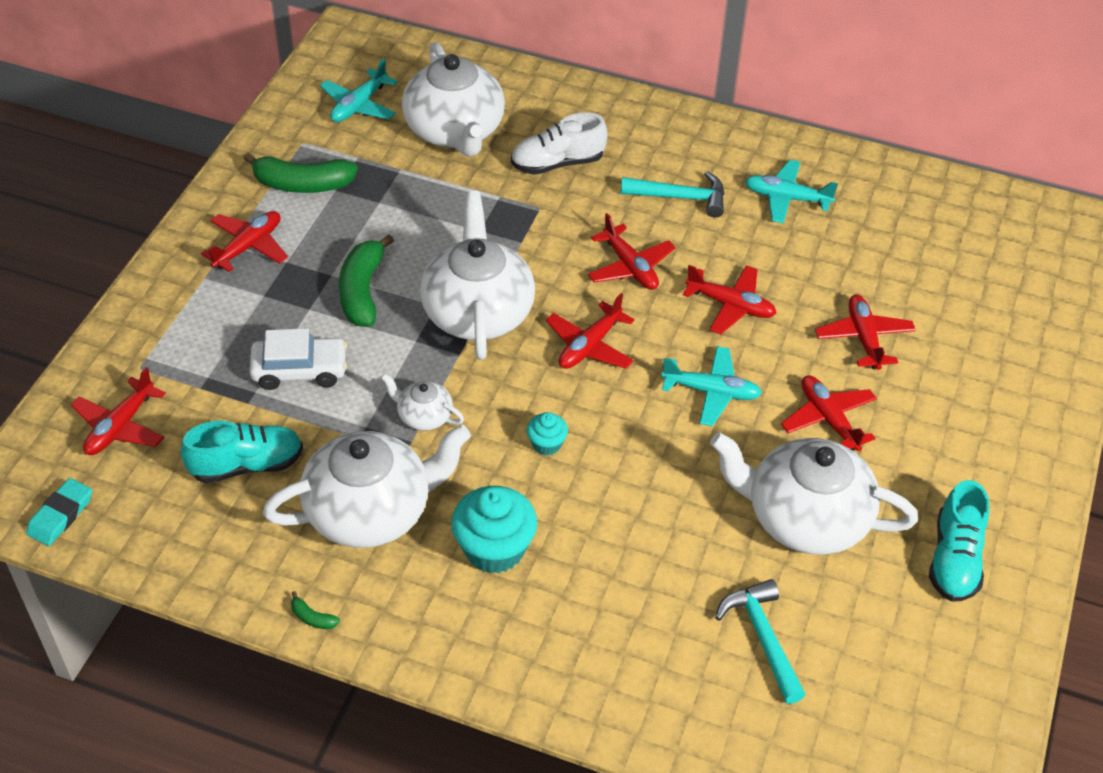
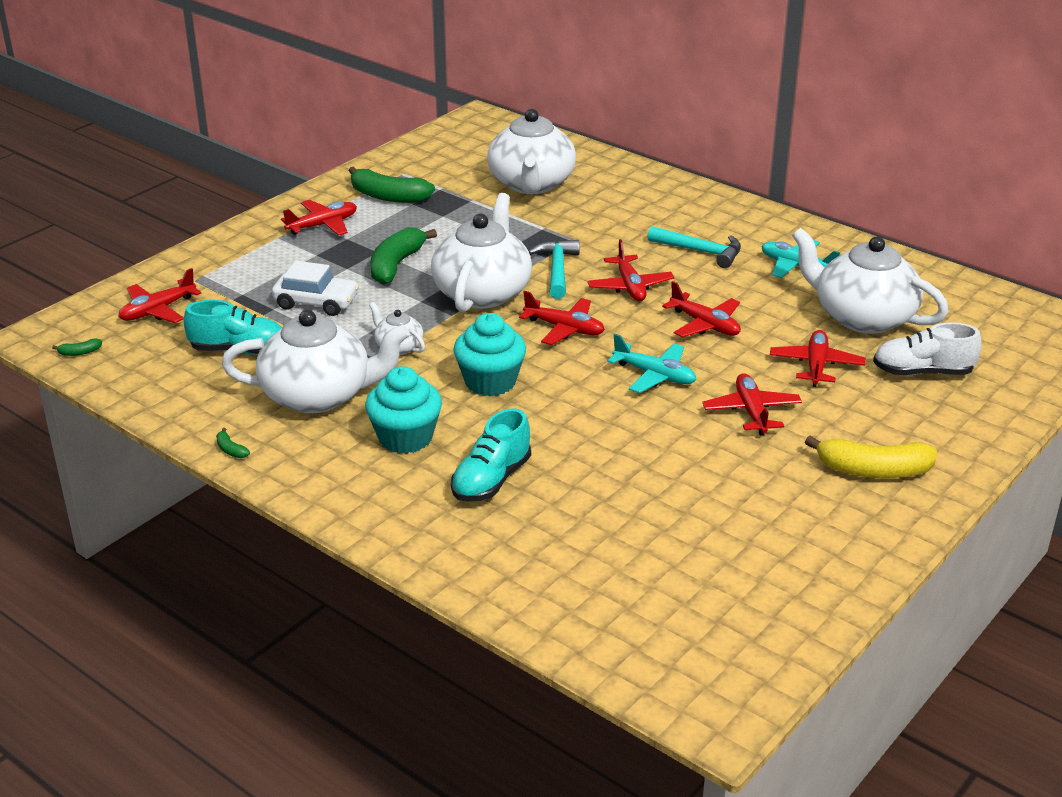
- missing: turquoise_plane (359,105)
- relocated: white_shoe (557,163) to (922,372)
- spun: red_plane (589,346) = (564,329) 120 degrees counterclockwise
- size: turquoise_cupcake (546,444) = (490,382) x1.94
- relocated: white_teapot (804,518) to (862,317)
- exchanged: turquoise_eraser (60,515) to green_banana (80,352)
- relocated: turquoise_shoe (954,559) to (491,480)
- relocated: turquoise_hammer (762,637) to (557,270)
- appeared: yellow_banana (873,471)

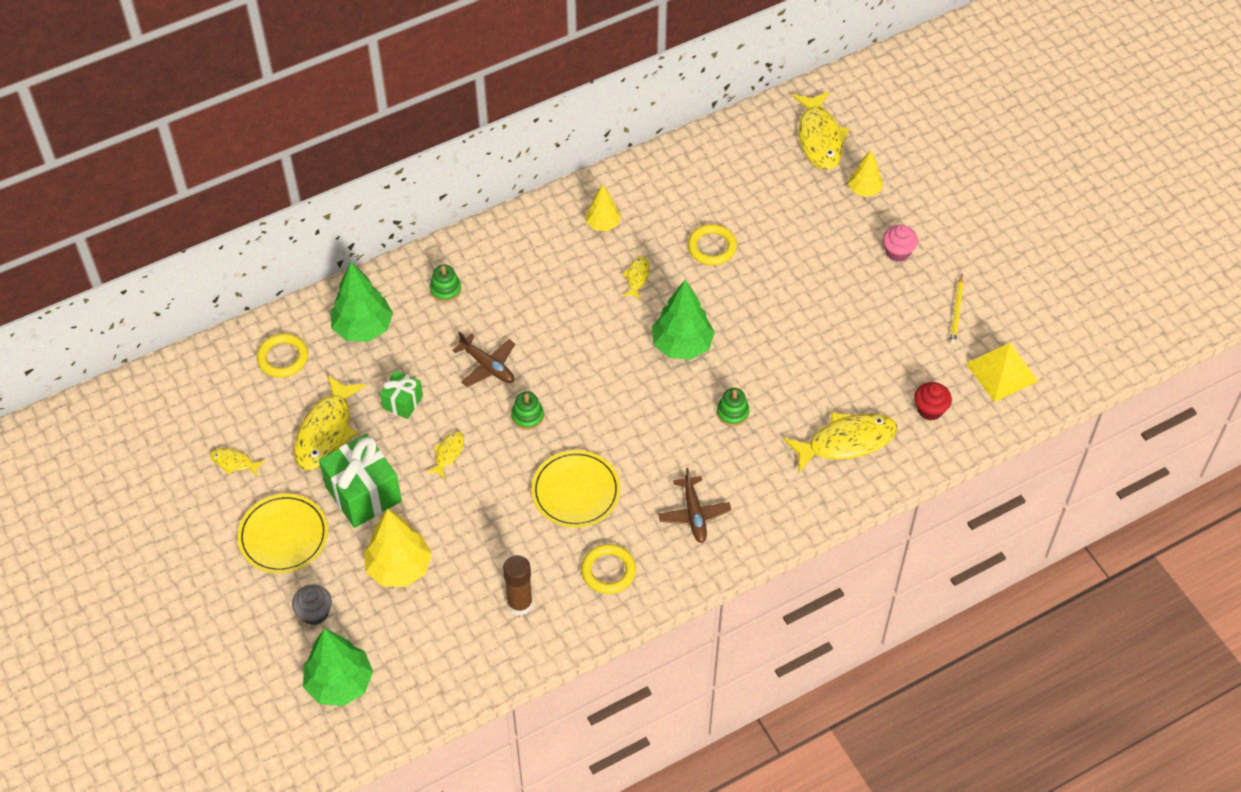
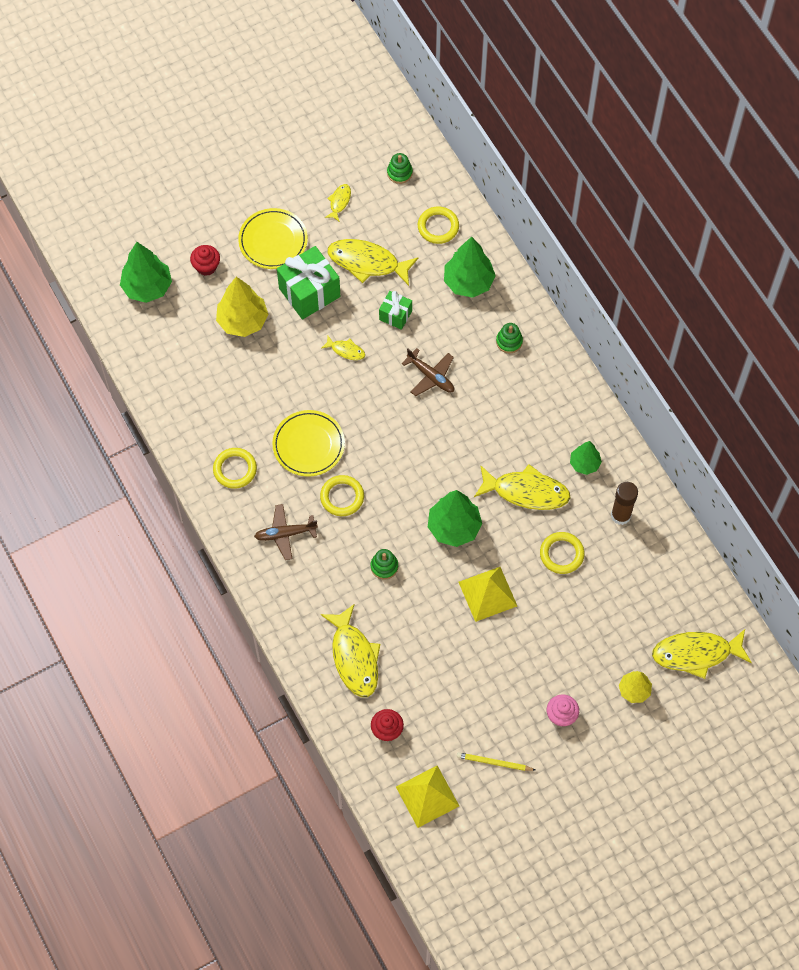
- colour: yellow_tree (603,224) to green_tree (584,464)
- size: yellow_fish (637,277) = (526,491) x2.07
- spun: brown_plane (488,366) = (431,376) 90 degrees counterclockwise
- relocated: green_stacking_toy (527,416) to (399,173)
- relocated: brown_glue_stick (520,604) to (620,515)
- colour: grey_cupcake (314,613) to red_cupcake (206,266)
- appeared: yellow_ring (342,497)
- appeared: yellow_pyramid (488,594)

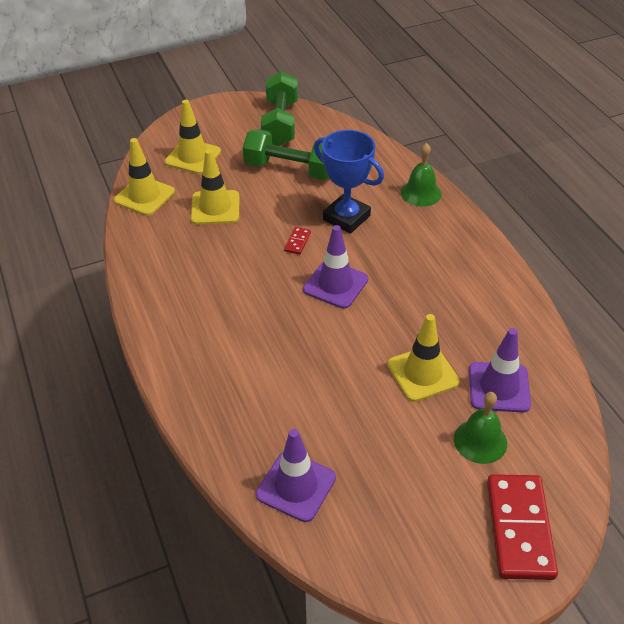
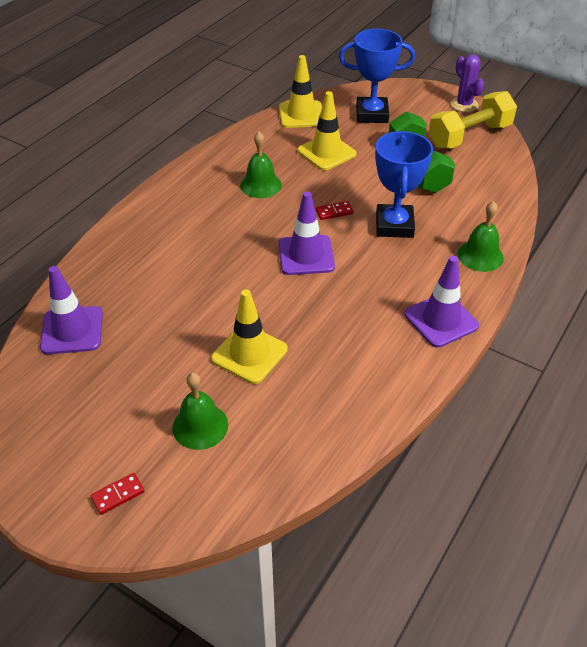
- colour: green_dumbbell (280,123) to yellow_dumbbell (469,136)
- exchanged: yellow_traffic_cone (193,157) to blue_trophy (372,114)
- relocated: purple_traffic_cone (499,387) to (441,320)
- size: red_domino (520,528) = (118,495) x0.42
- appeared: purple_cactus (464,104)
- appeared: green_bell (260,185)

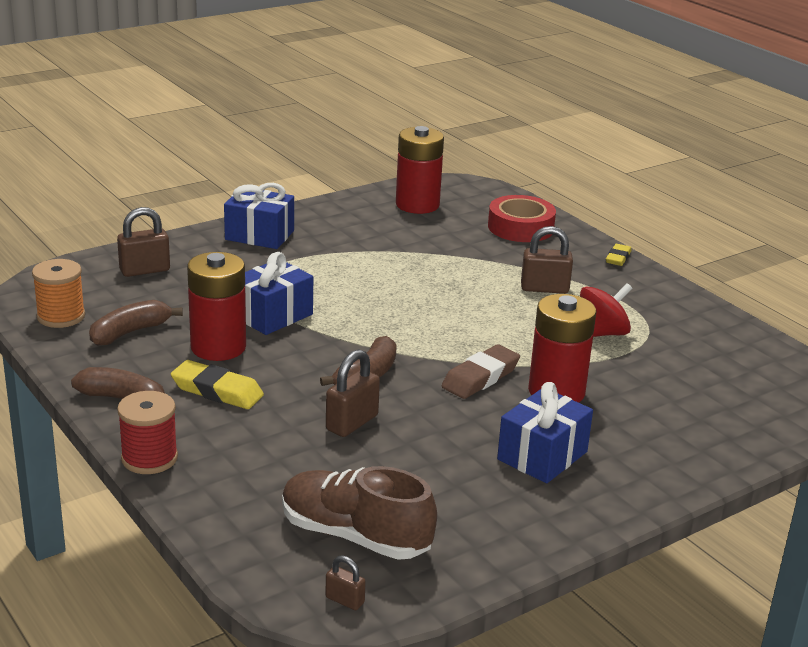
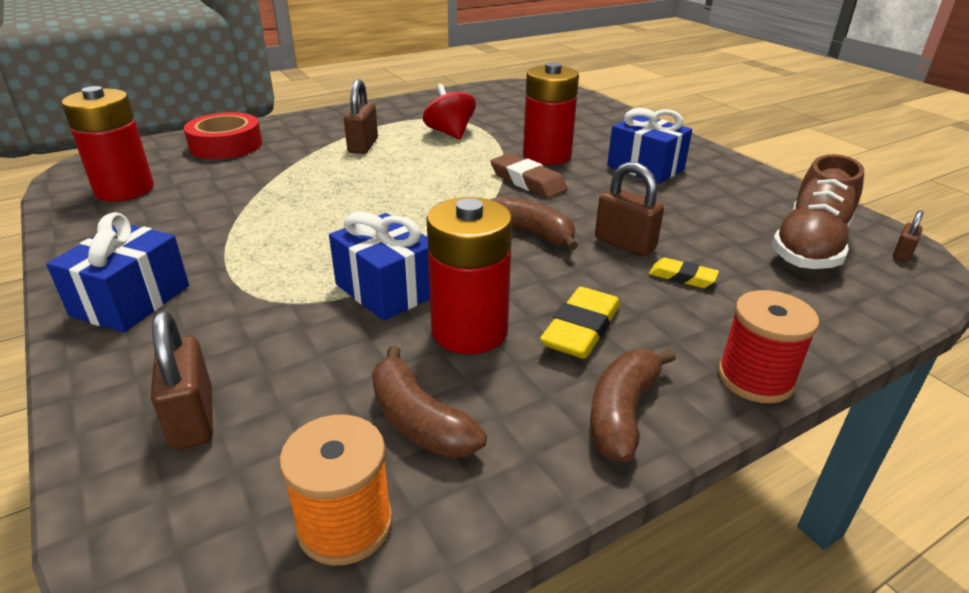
- relocated: yellow_eraser (618,258) to (682,277)

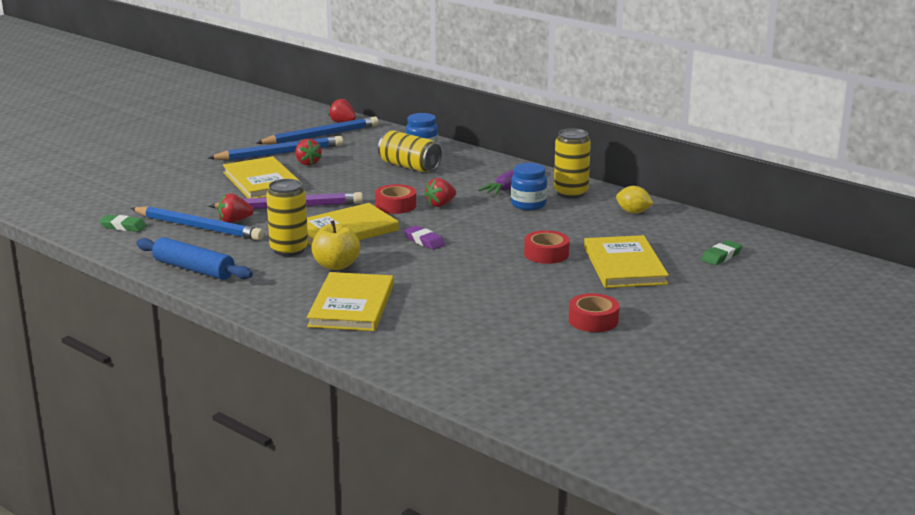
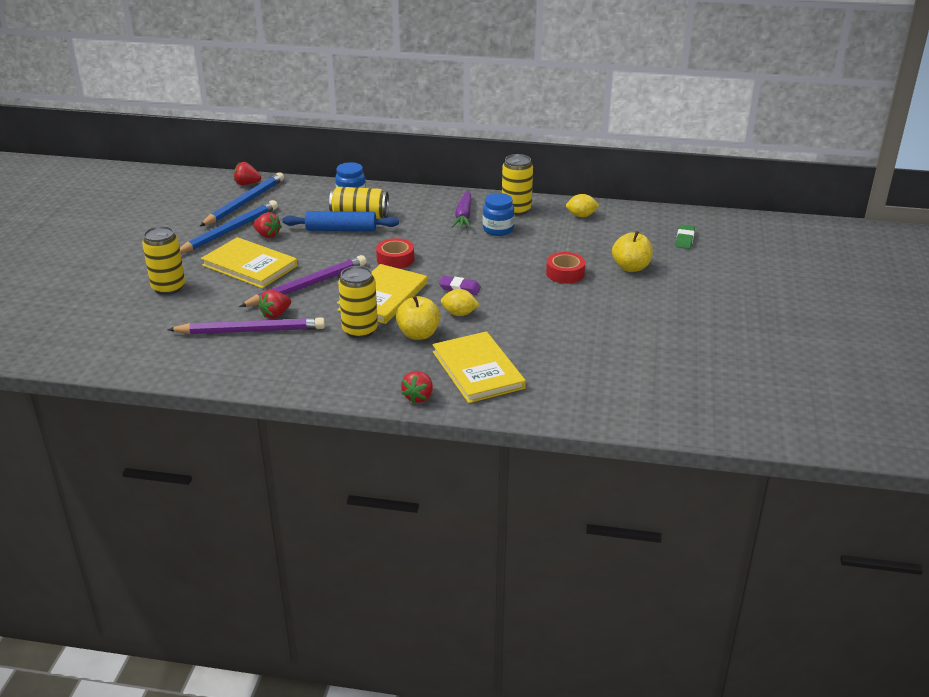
- relocated: red_strawberry (440,204) to (418,397)
- colour: blue_pencil (198,227) to purple_pencil (251,331)
- missing: green_eraser (123,227)
- exchanged: yellow_book (624,265) to yellow_apple (631,267)
- relocated: blue_rolling_pin (194,269) to (341,229)
- missing: red_tape (593,320)
- appeared: yellow_can (168,287)
- appeared: yellow_lemon (459,313)

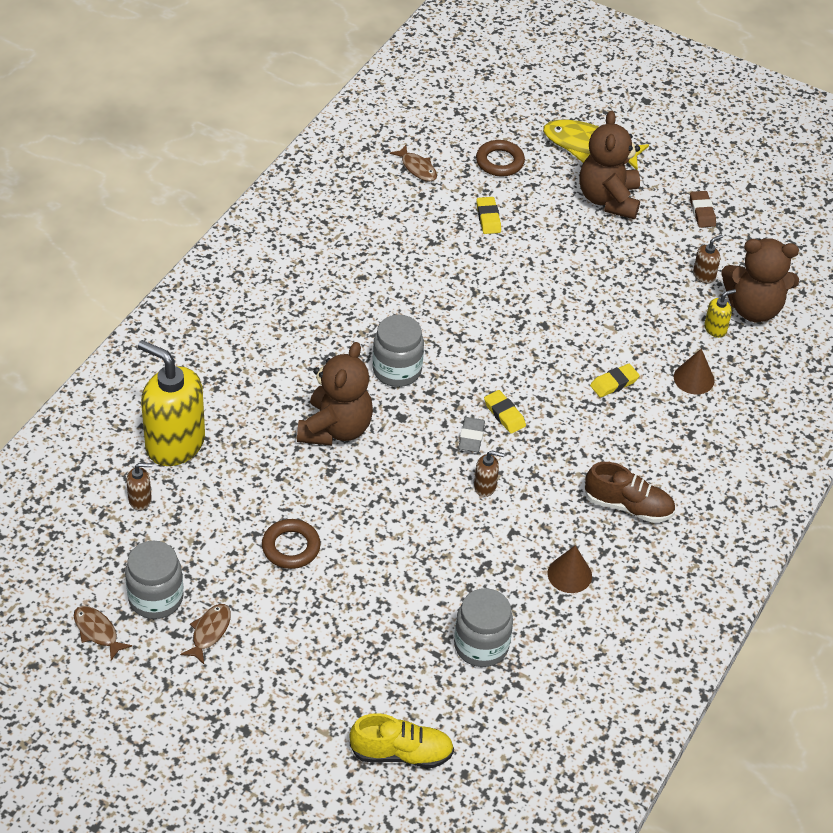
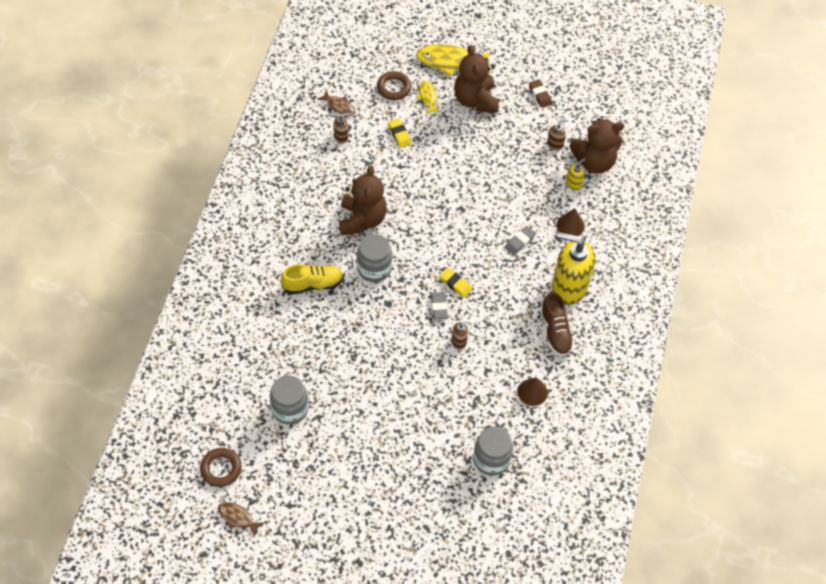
- relocated: yellow_soap_dispenser (174,443) to (568,287)
- relocated: brown_teddy_bear (335,429) to (362,220)
- colour: yellow_eraser (614,383) to grey_eraser (520,242)
- spun: brown_shoe (628,506) = (555,332) 75 degrees clockwise
- relocated: brown_soap_dispenser (140,500) to (341,137)
- relocated: brown_ring (291,547) to (221,469)
- relocated: grey_jar (156,598) to (290,409)
- missing: brown_fish (209,632)
- relocated: yellow_shoe (401,753) to (313,284)
- appeared: yellow_fish (428,97)

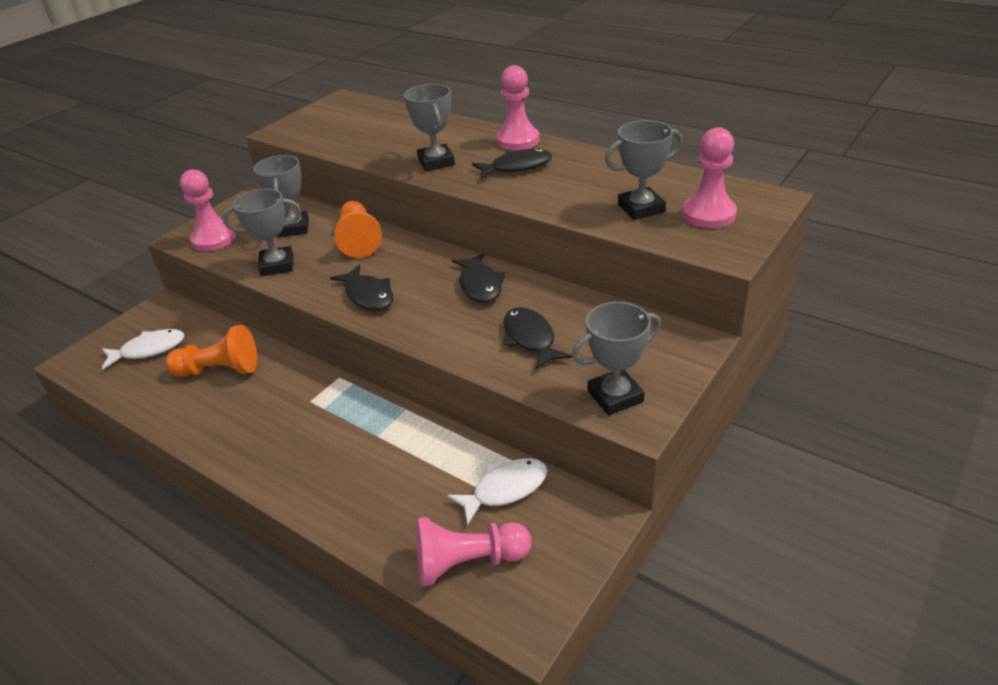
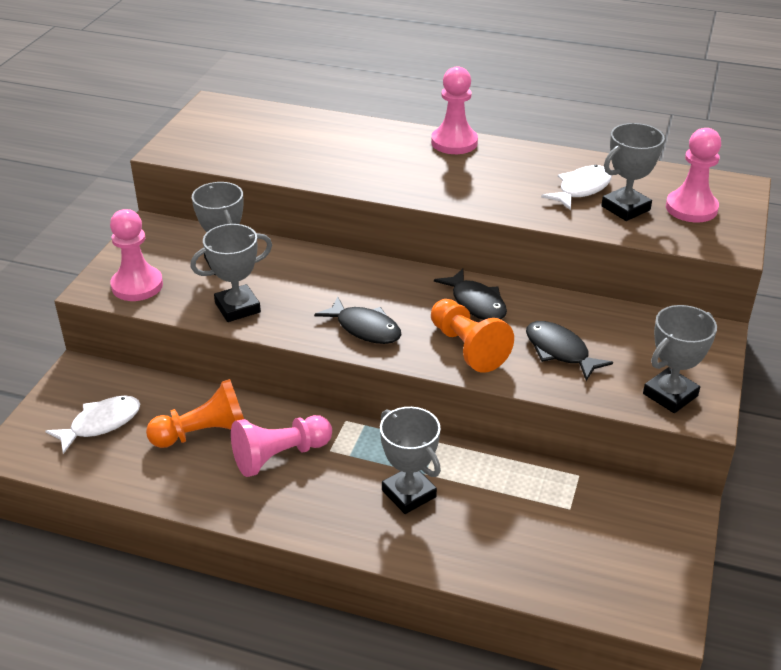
- relocated: grey_trophy (436,162) to (409,494)
- missing: black_fish (517,167)
- relocated: orange_pawn (359,240) to (467,347)
- relocated: white_fish (505,489) to (581,189)
- relocated: pink_pawn (468,562) to (280,456)

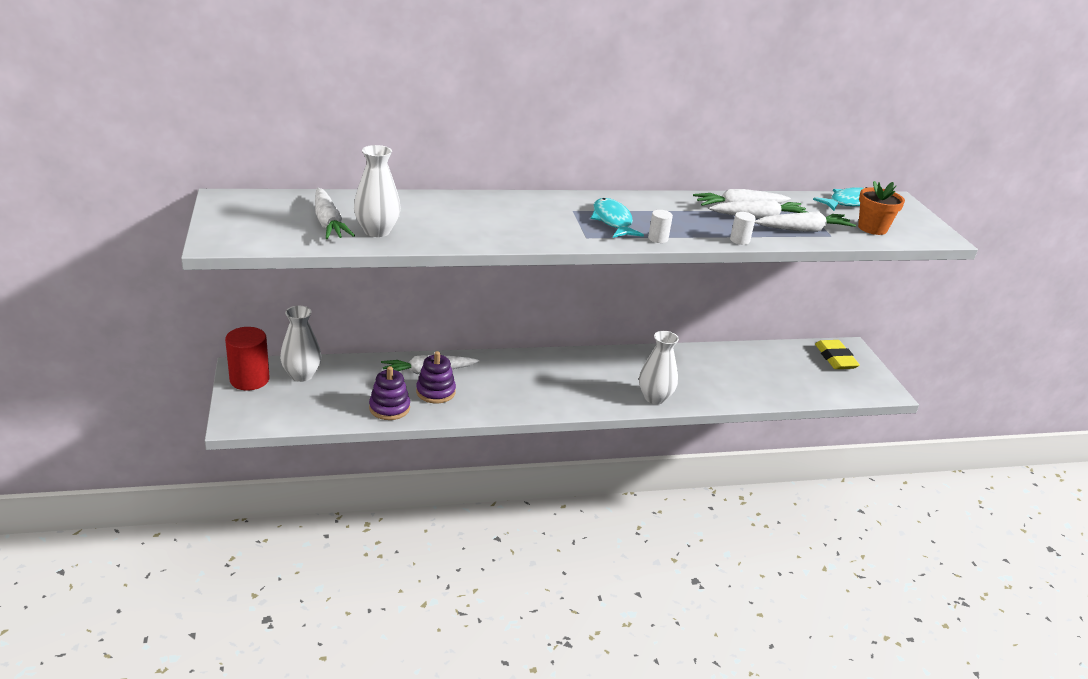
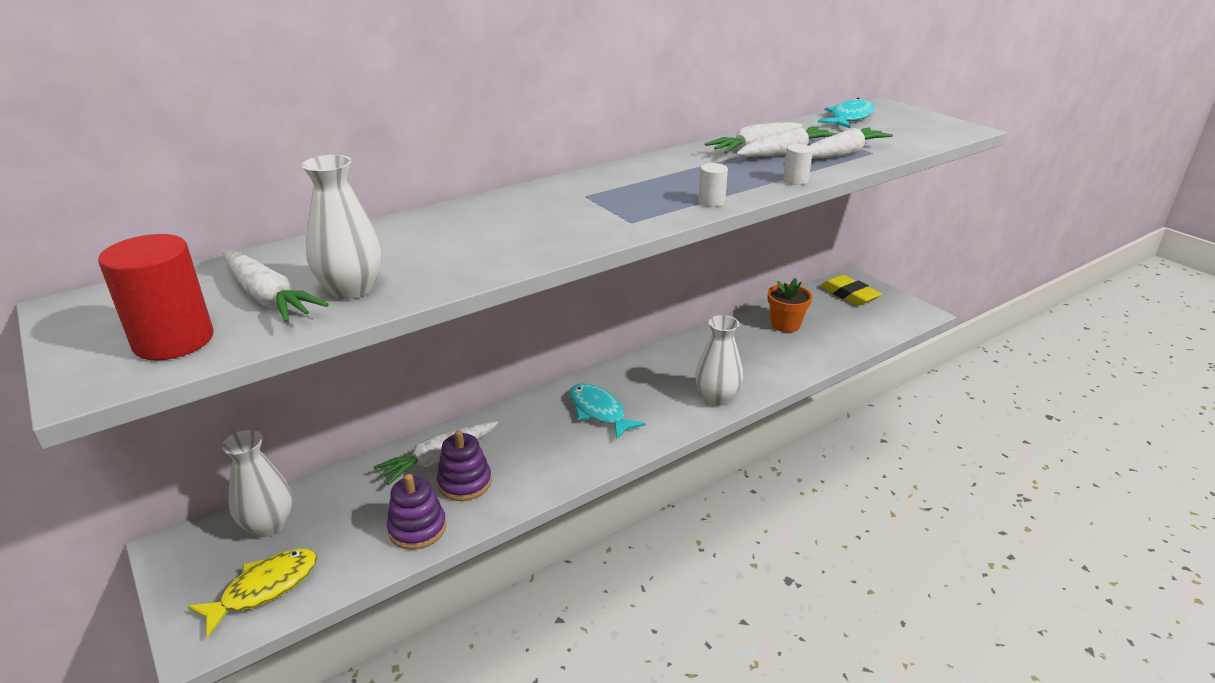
- relocated: orange_flower_pot (872,228) to (785,325)
- relocated: turquoise_fish (612,221) to (598,412)
- relocated: red_cylinder (249,379) to (174,341)
- appeared: yellow_fish (264,588)

